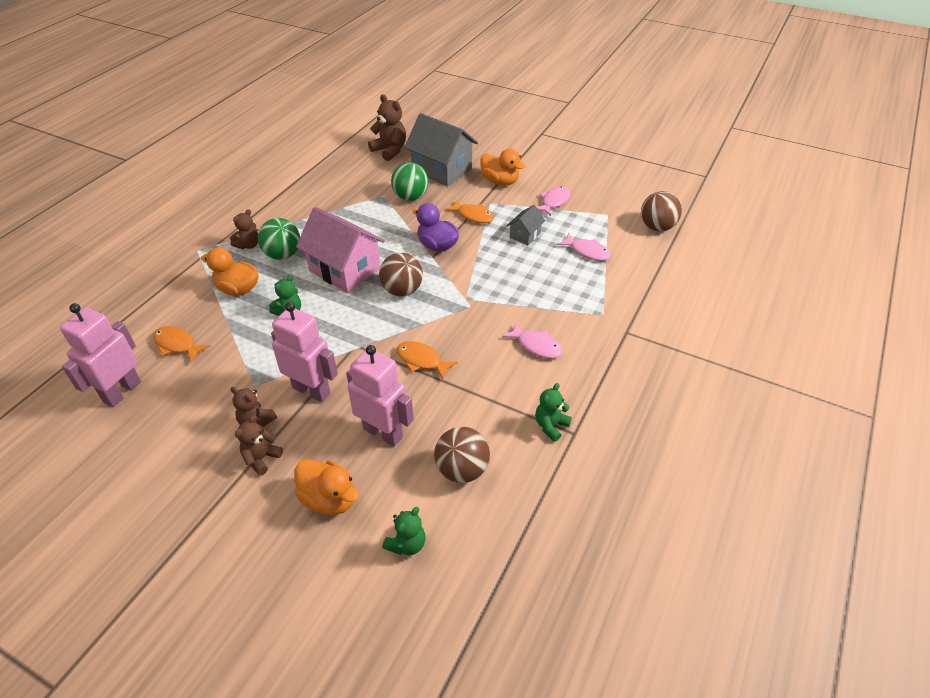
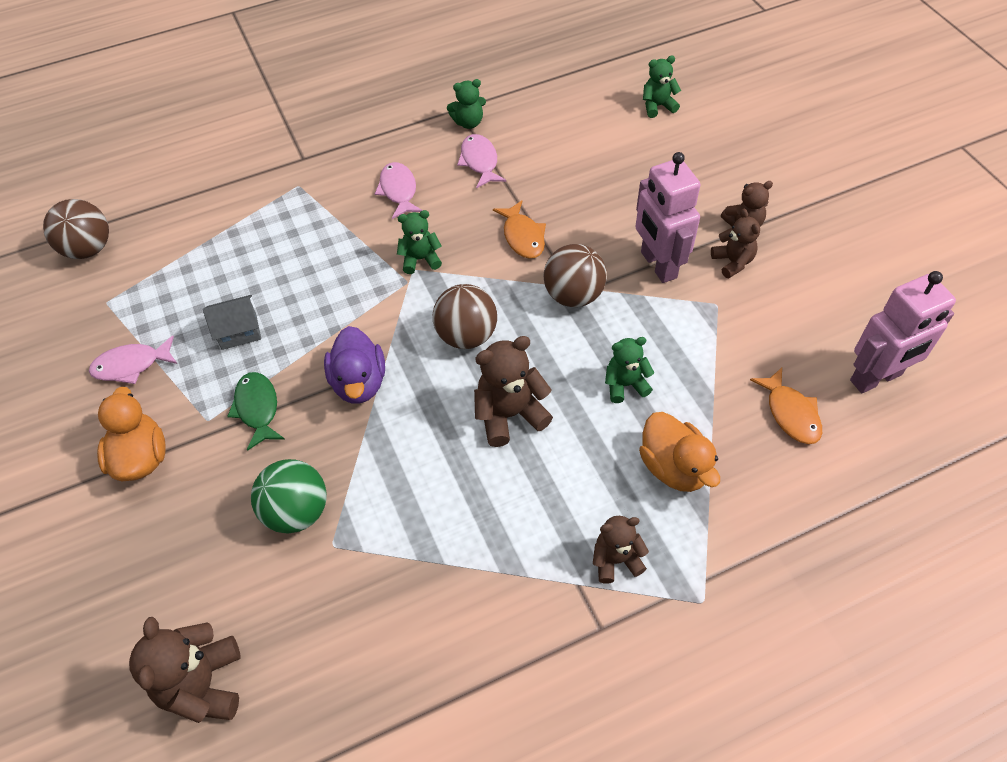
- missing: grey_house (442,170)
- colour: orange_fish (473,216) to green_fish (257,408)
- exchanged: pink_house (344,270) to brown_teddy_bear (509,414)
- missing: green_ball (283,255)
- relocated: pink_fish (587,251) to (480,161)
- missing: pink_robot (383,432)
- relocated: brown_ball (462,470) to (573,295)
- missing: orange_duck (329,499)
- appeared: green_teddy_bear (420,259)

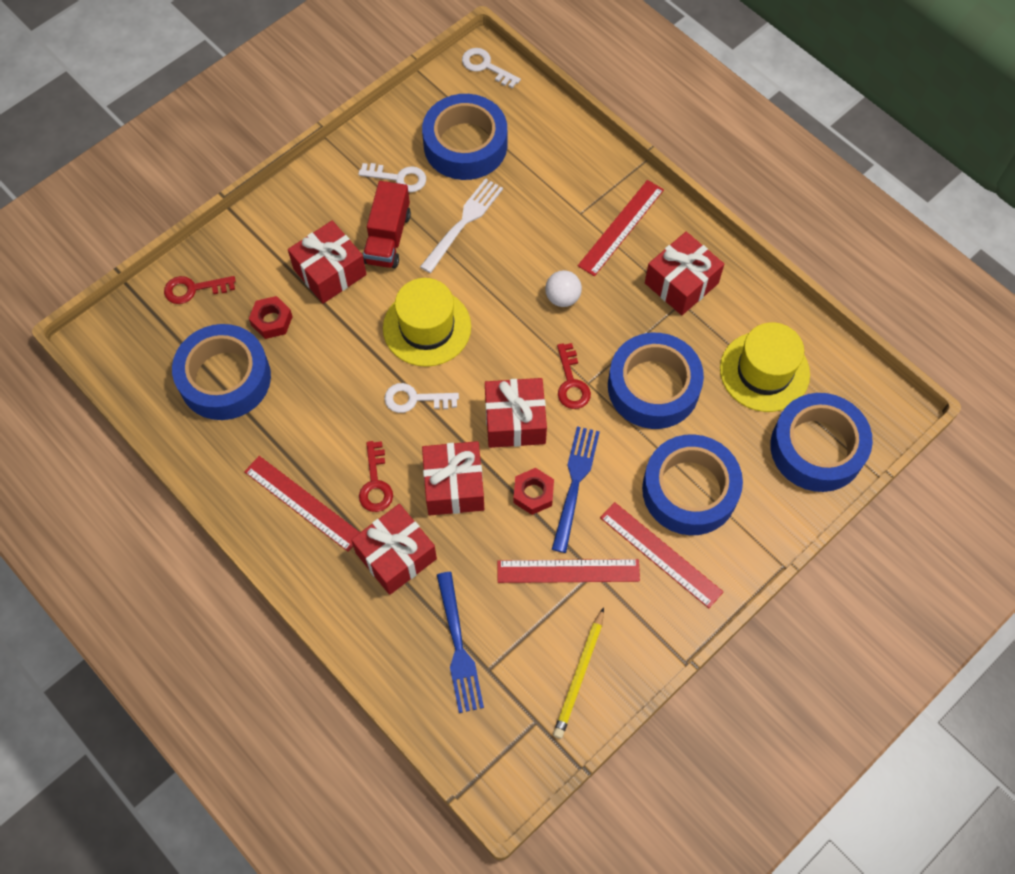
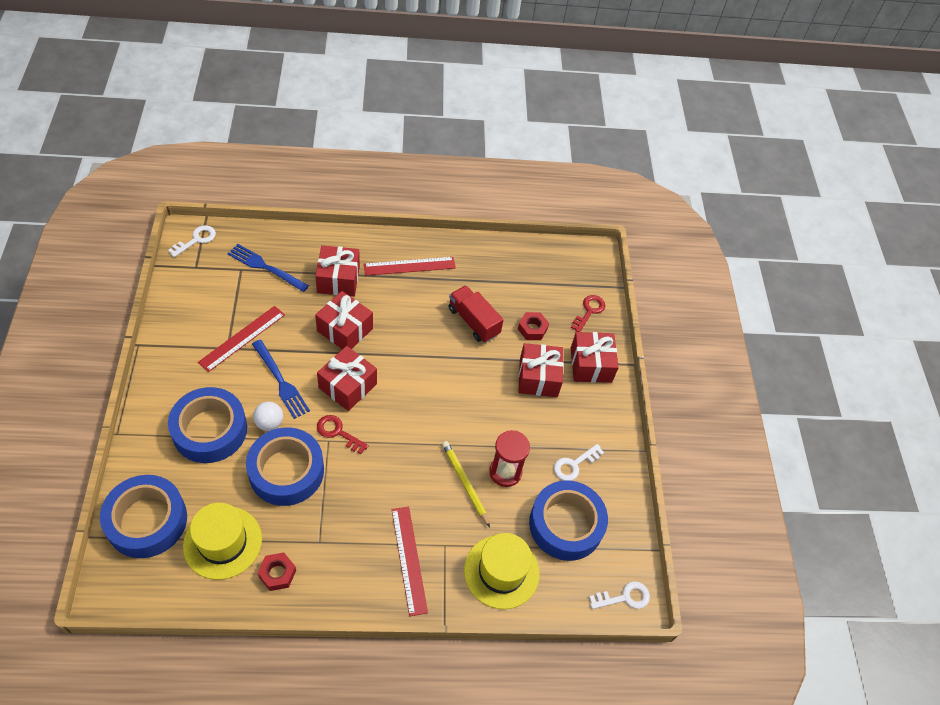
- exchanged: white_fork (463,222) to red_hourglass (505,472)
- relocated: red_truck (388,238) to (473,321)
- relocated: red_gift (681,283) to (591,365)
- relocated: white_ball (562,298) to (269,423)
- relocated: yellow_hat (427,327) to (501,571)
- missing: blue_tape (225,378)
- relocated: white_key (414,399) to (196,240)
- missing: red_key (375,483)
- relocated: red_nut (533,494) to (277,573)
- missing: red_ruler (660,554)
- relocated: yellow_pencil (579,675) to (465,483)

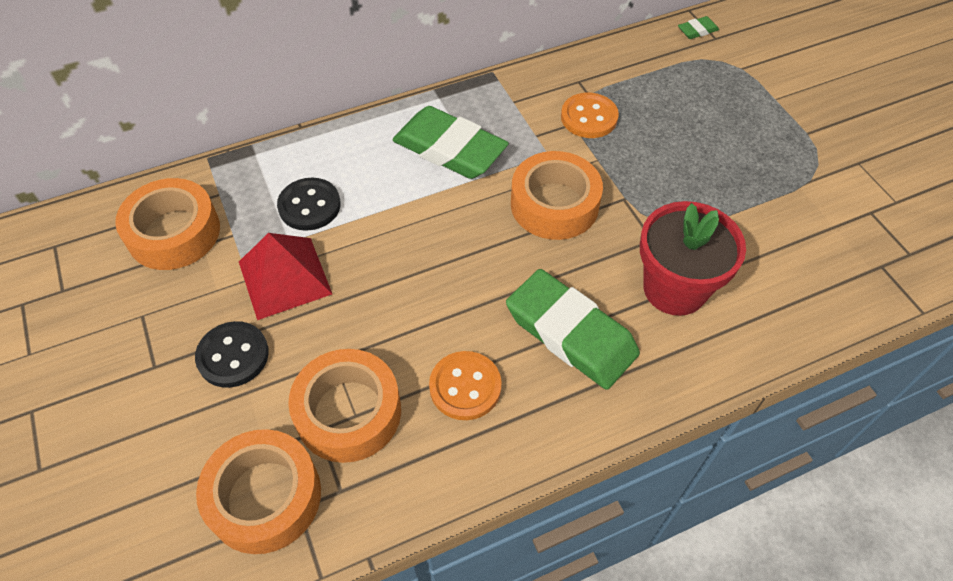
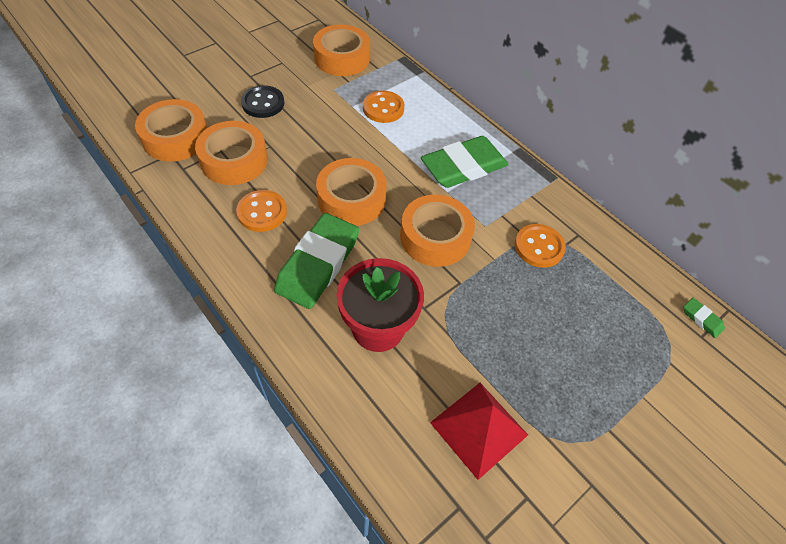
- spun: green_eraser (450,149) = (464,167) 45 degrees clockwise
- colour: black_button (309,206) to orange_button (383,108)
- relocated: red_pyramid (285,277) to (479,429)
- appeared: orange_tape (351,199)

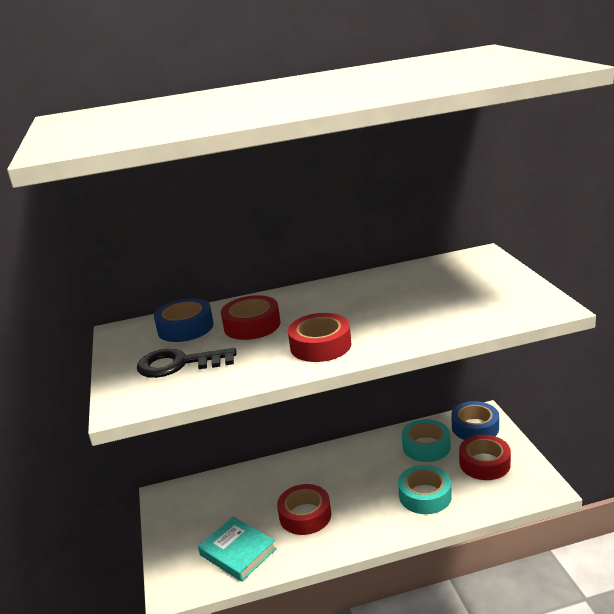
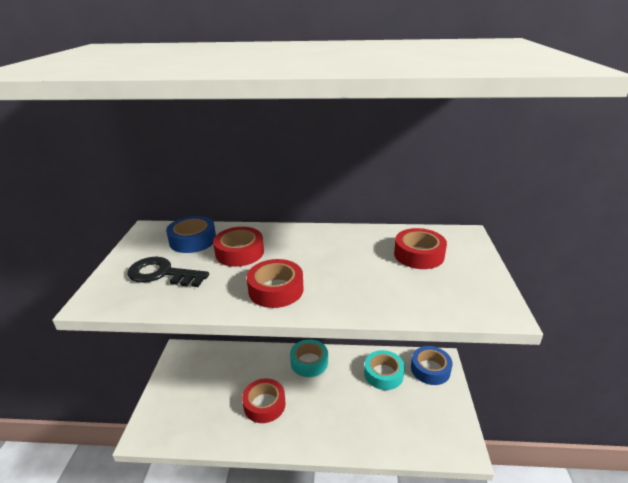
- relocated: red_tape (484,463) to (419,255)
- relocated: turquoise_tape (425,495) to (309,362)
- missing: turquoise_book (238,552)

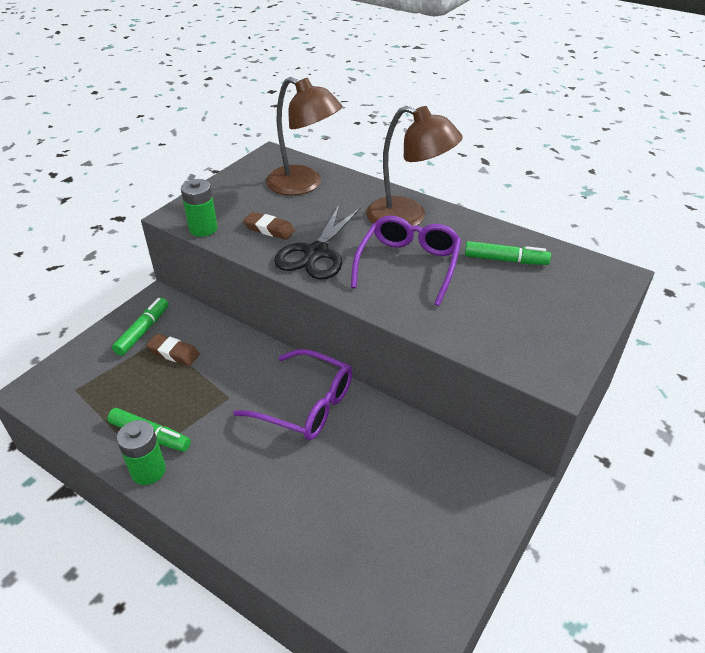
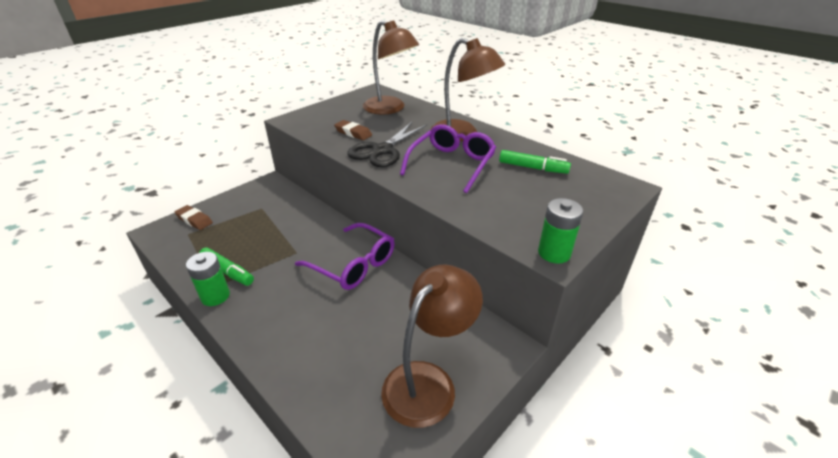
- relocated: green_battery (203,229) to (554,253)
- missing: green_marker (143,331)
- relocated: brown_eraser (173,353) to (194,220)
- appeared: brown_lamp (428,381)

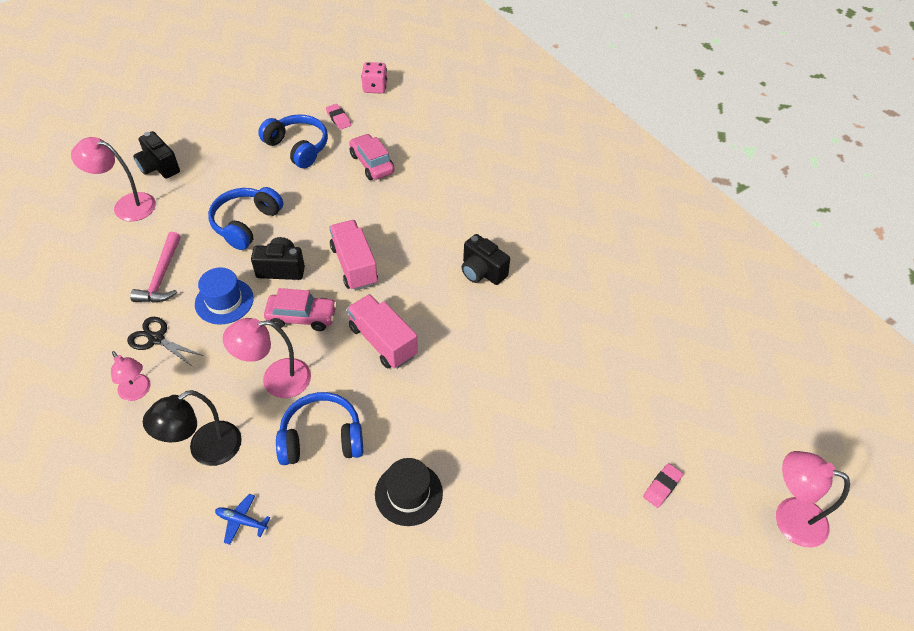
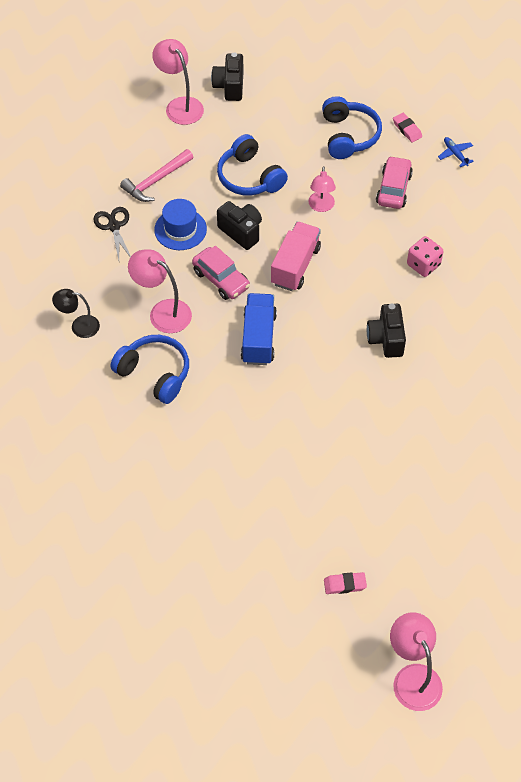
- relocated: pink_dice (375,87) to (423,265)
- spun: pink_eraser (338,119) = (407,129) 45 degrees counterclockwise
- spun: blue_headphones (246,223) = (249,177) 105 degrees counterclockwise
- colour: pink_truck (382,341) to blue_truck (258,338)
- relocated: pink_lamp (137,392) to (321,206)
- size: black_lamp (205,450) = (79,326) x0.66
- missing: black_hat (408,493)
- relocated: blue_plane (241,521) to (455,154)

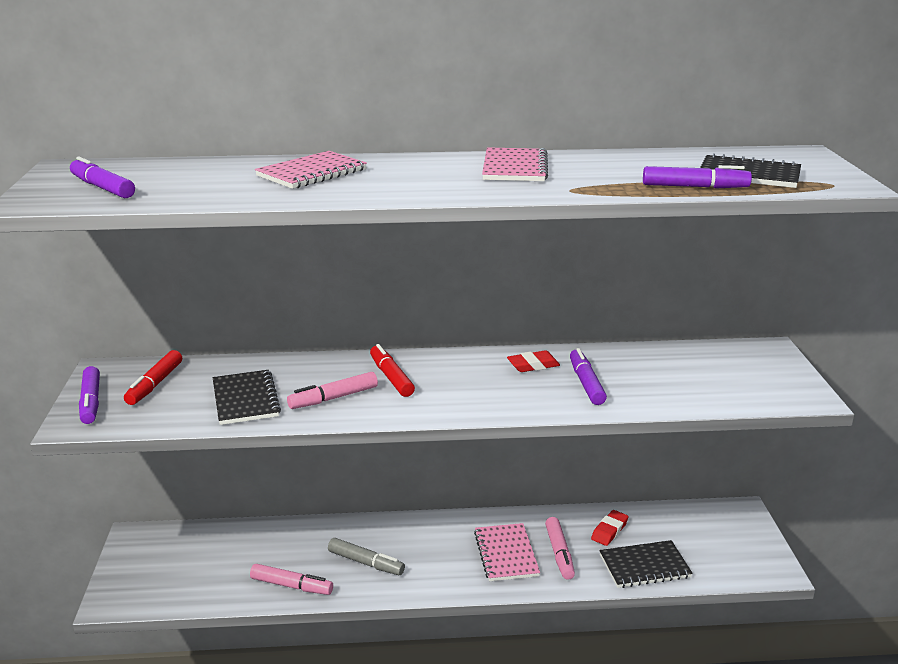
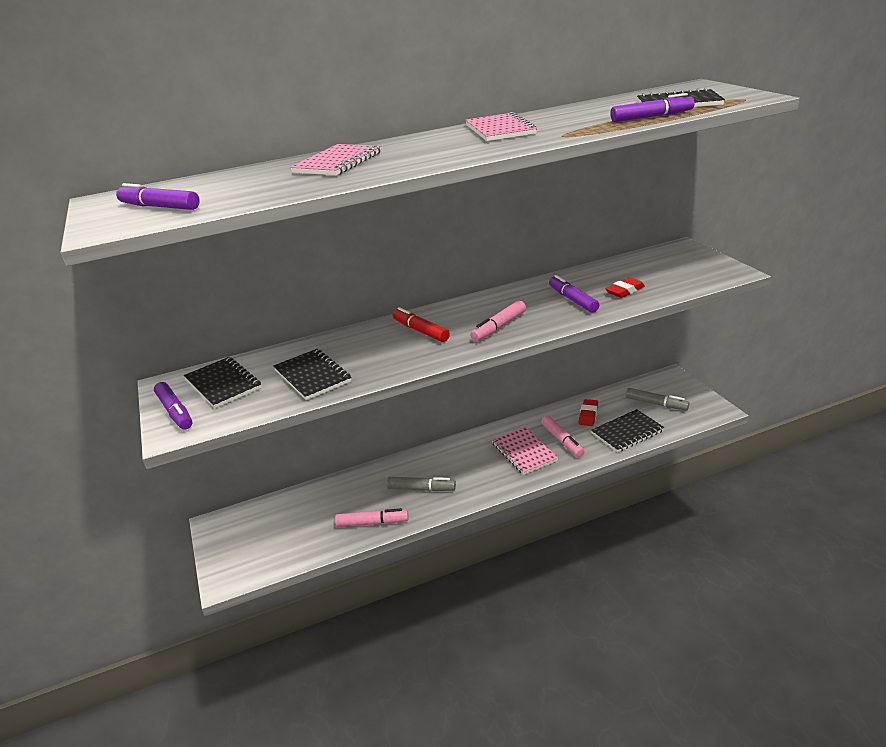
- exchanged: red_marker (155,384) to black_notebook (223,384)
- relocated: red_eraser (533,365) to (625,291)
- relocated: pink_marker (333,398) to (499,327)
- appeared: grey_marker (656,404)

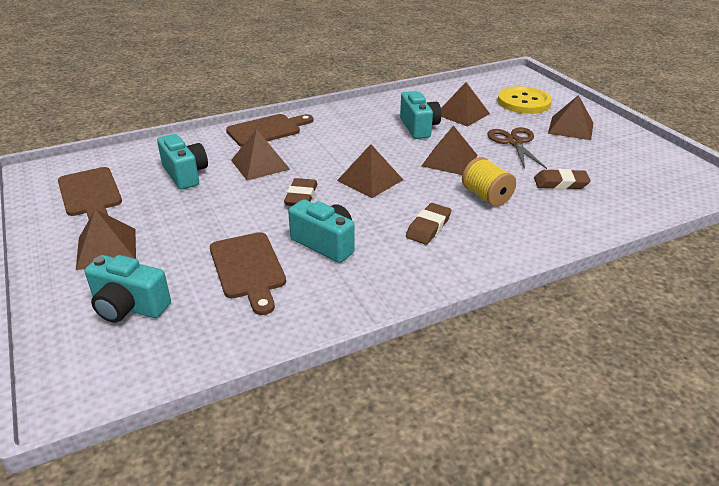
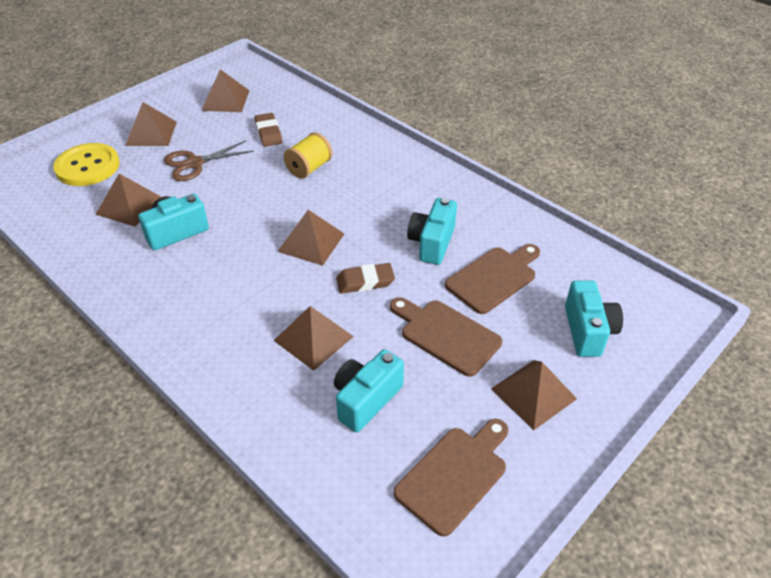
- relocated: brown_cutting_board (267,130) to (446,335)
- relocated: brown_pyramid (449,160) to (226,100)
- missing: brown_eraser (428,227)

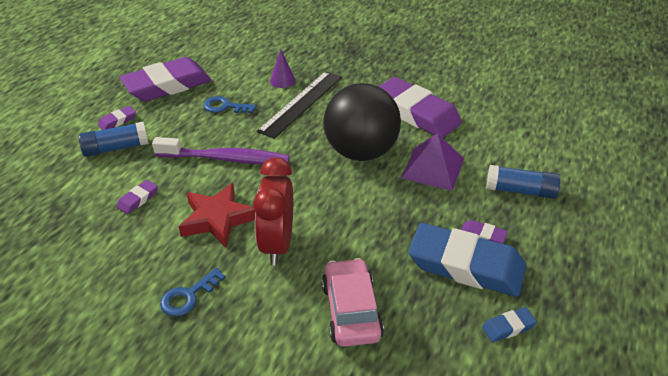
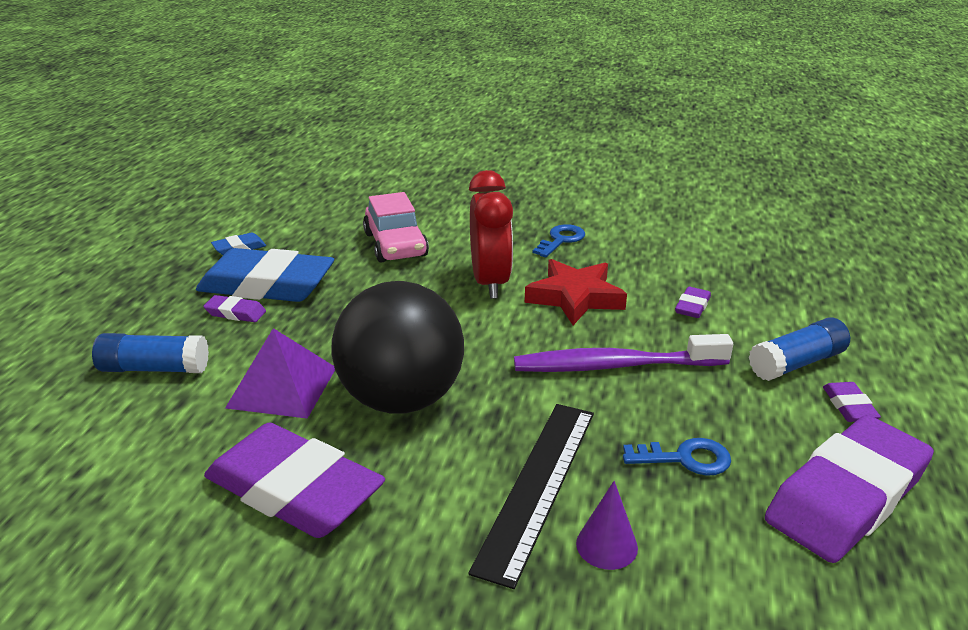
- spun: purple_eraser (117,121) = (849,406) 45 degrees counterclockwise

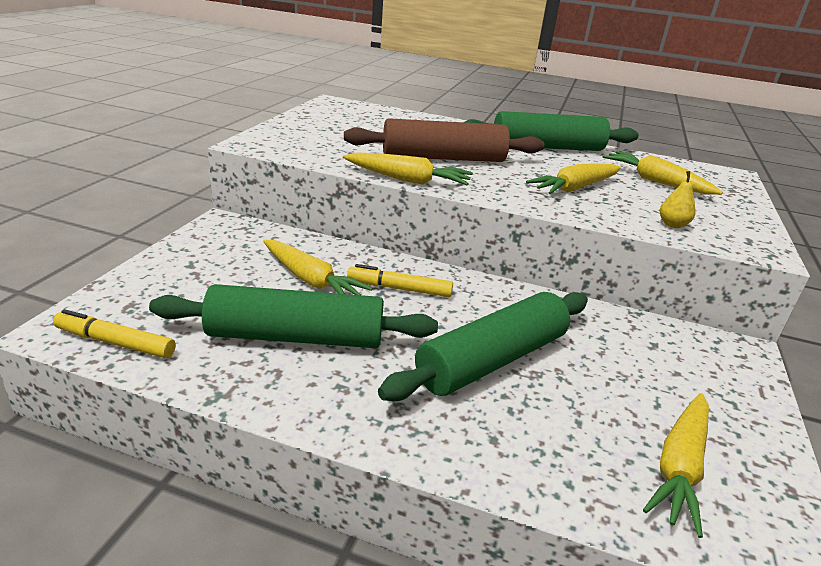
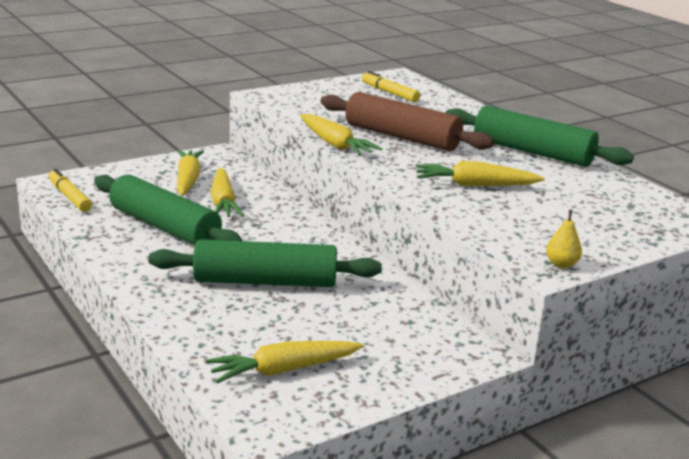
- relocated: yellow_carrot (656,181) to (188,180)
- relocated: yellow_pear (672,225) to (561,264)
- relocated: yellow_marker (399,289) to (389,93)

